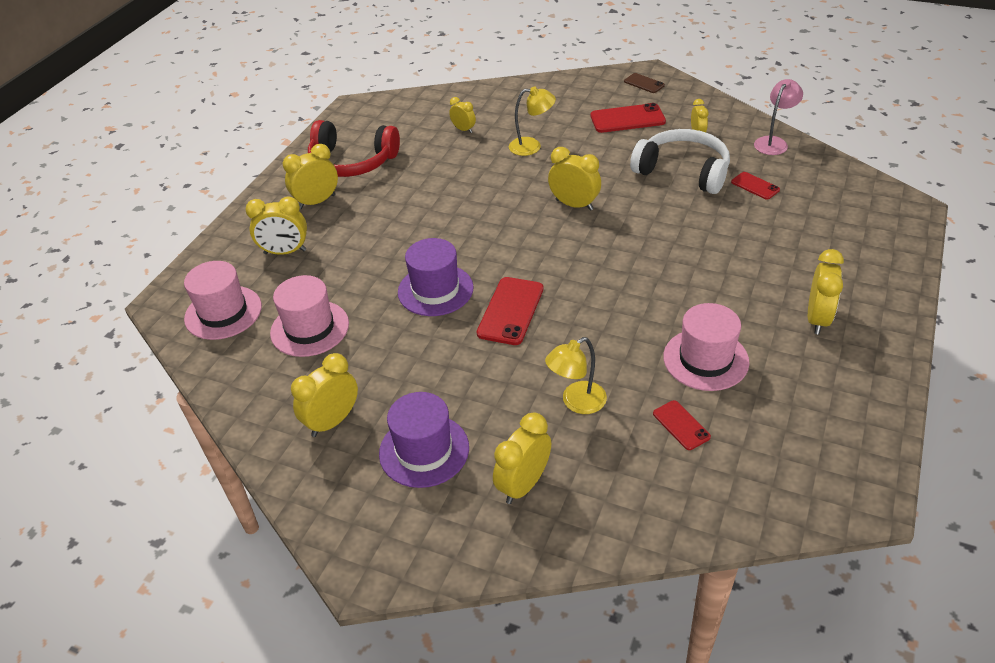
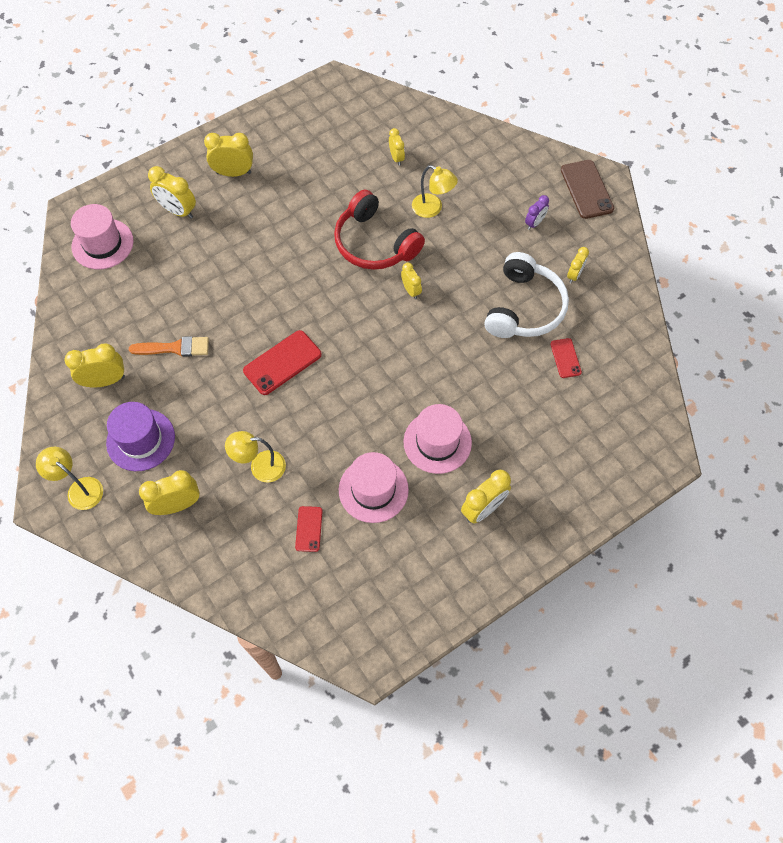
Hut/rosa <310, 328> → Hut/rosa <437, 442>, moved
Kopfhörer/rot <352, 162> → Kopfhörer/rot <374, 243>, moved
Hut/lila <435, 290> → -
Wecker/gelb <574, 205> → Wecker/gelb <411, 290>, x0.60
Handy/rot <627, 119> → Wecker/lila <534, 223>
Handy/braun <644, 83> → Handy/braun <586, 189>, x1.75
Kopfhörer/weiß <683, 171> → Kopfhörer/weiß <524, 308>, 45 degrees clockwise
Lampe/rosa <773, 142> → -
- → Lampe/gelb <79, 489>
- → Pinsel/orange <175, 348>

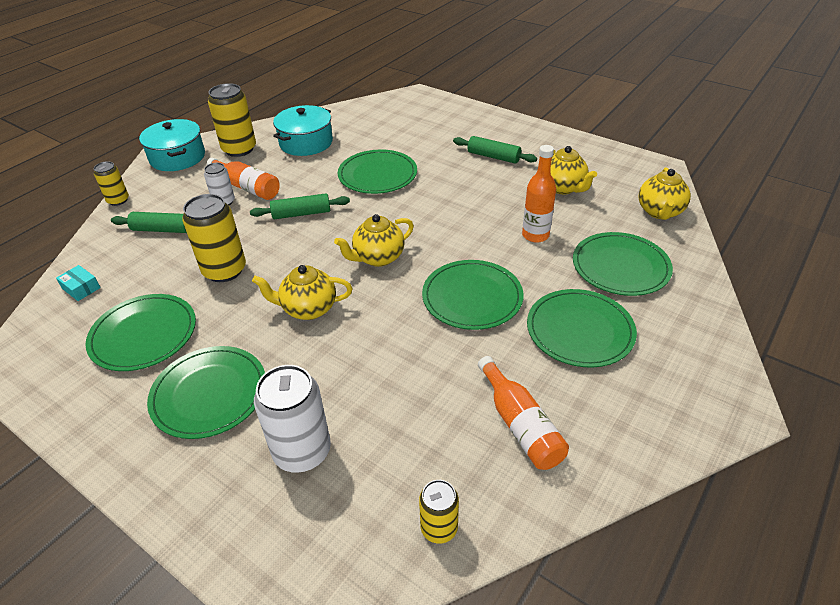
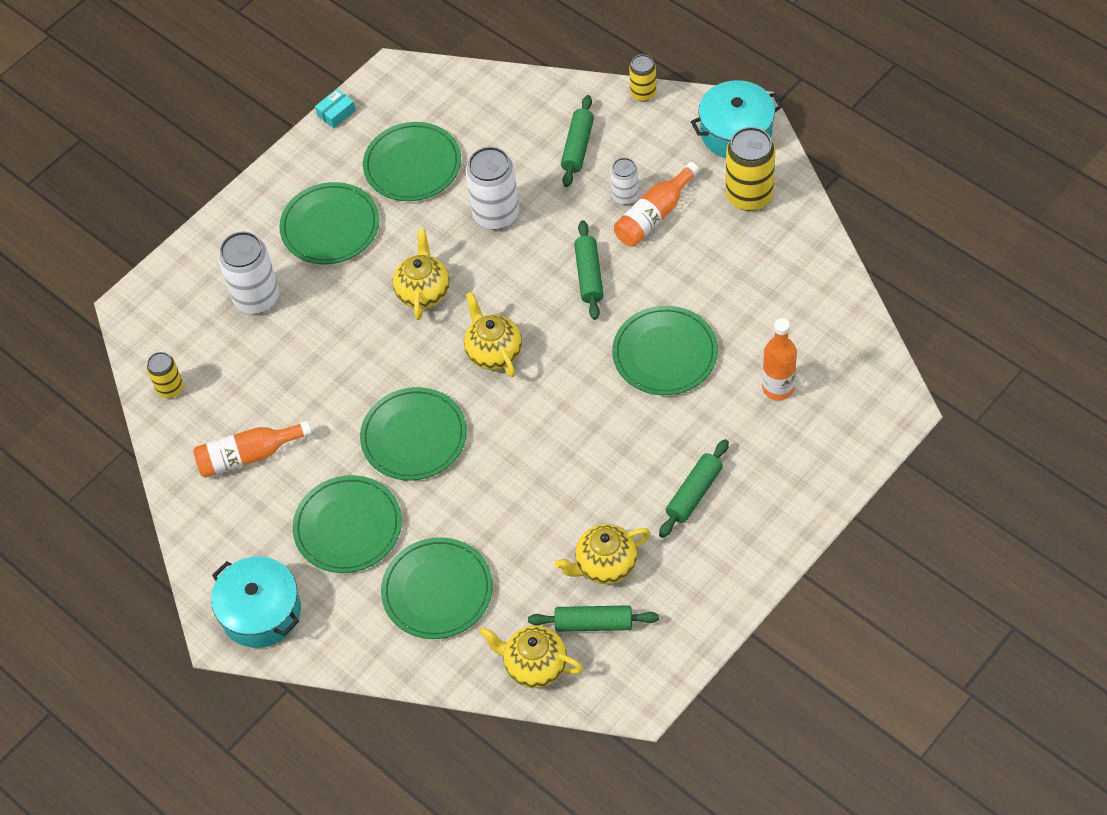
Schachtel/türkis <81, 288> → Schachtel/türkis <336, 113>, moved
Dose/gelb <224, 270> → Dose/weiß <496, 214>
Kochtopf/türkis <306, 142> → Kochtopf/türkis <261, 612>, moved
Flasche/orange <535, 235> → Flasche/orange <778, 388>, moved
- → Nudelholz/grün <594, 623>

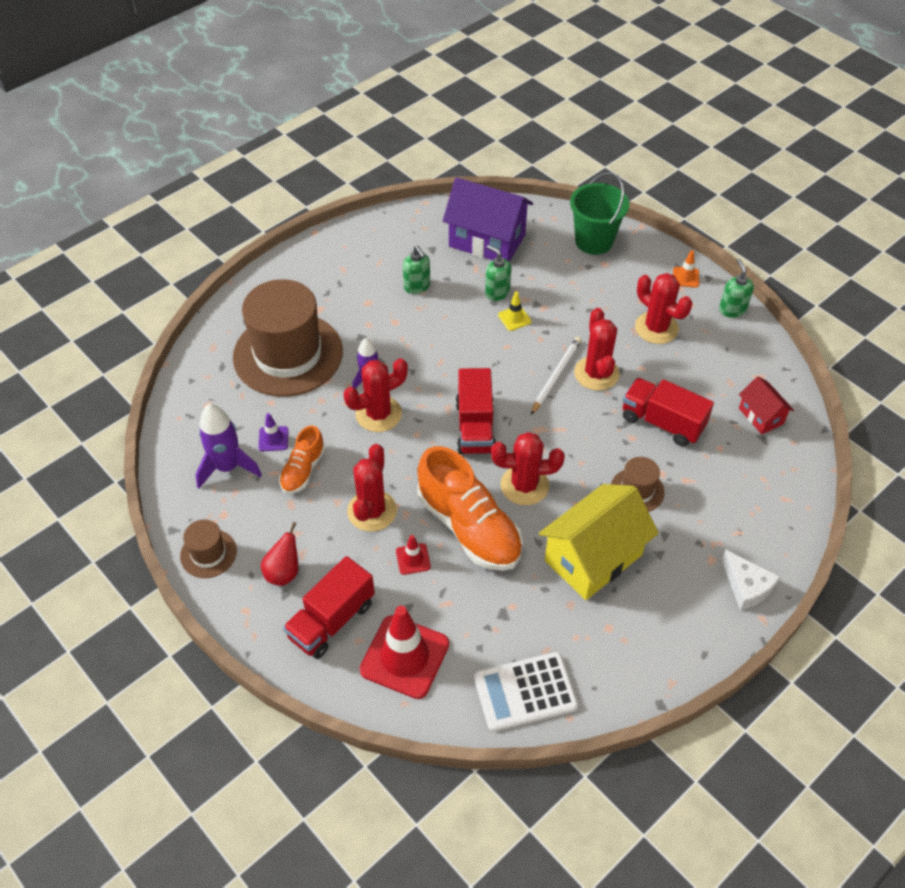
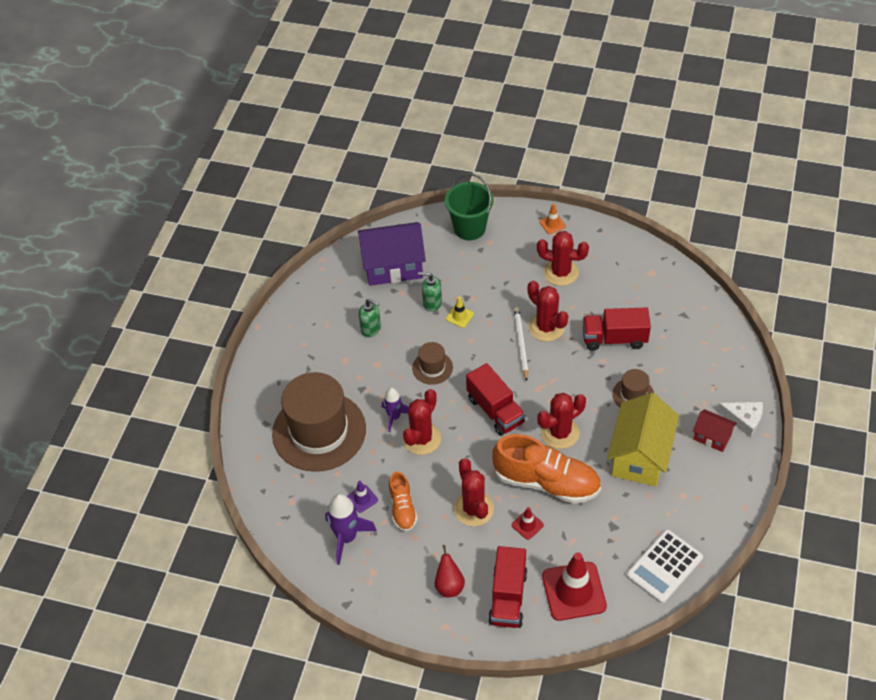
Hut/braun <208, 553> → Hut/braun <432, 368>, moved
Seifenspender/grün <732, 310> → -
Haus/rot <761, 416> → Haus/rot <712, 437>, moved

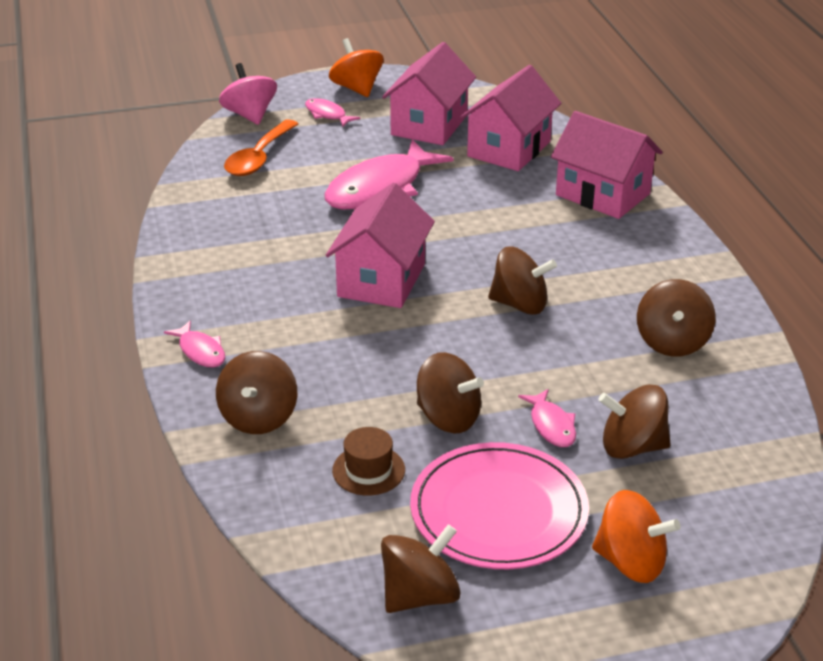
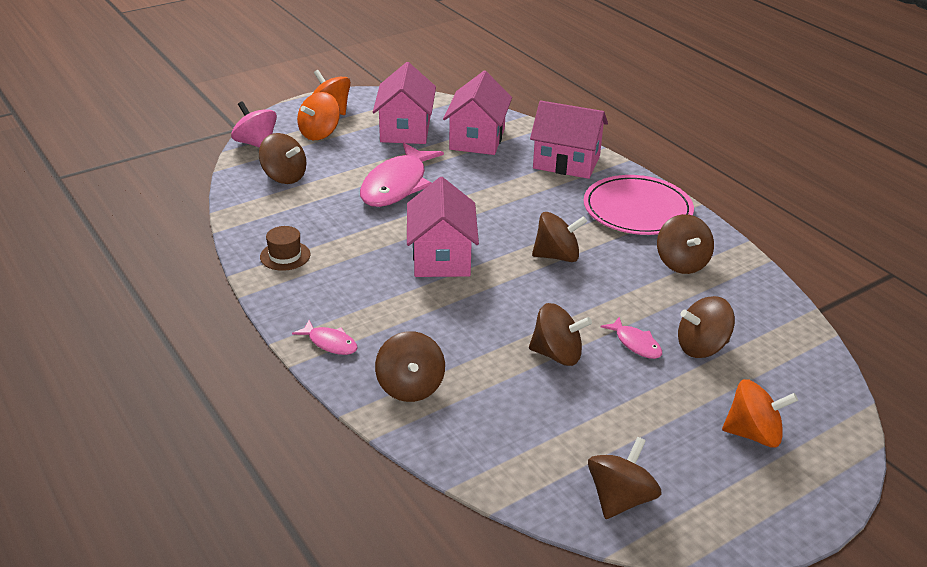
Löffel/orange <259, 158> → Kreisel/braun <284, 177>
Fisch/rosa <327, 114> → Kreisel/orange <319, 134>
Hut/braun <368, 470> → Hut/braun <285, 256>, moved
Teller/rosa <498, 511> → Teller/rosa <637, 209>, moved

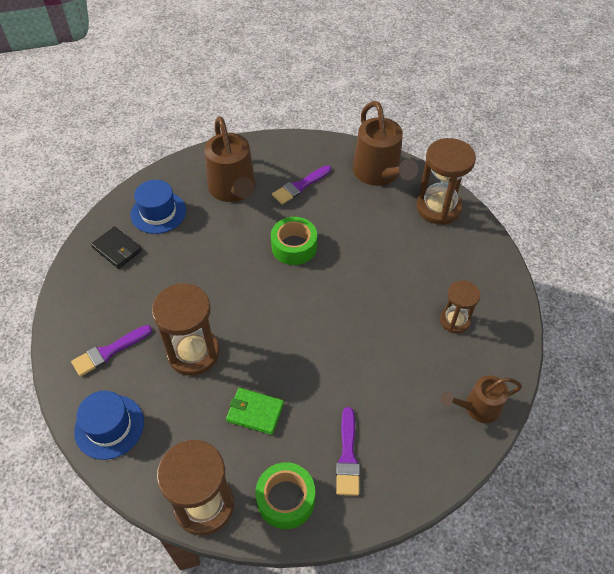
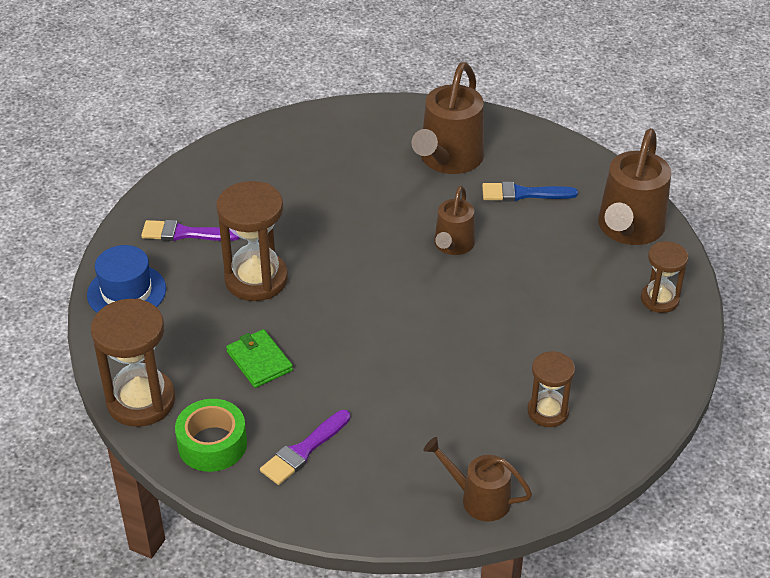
Geldbörse/schwarz <117, 249> → -
Hut/blau <158, 212> → -
Klebeband/grün <294, 246> → Gießkanne/braun <453, 246>
Pinsel/lila <300, 186> → Pinsel/blau <523, 194>
Sanduhr/braun <438, 208> → Sanduhr/braun <659, 299>, x0.60

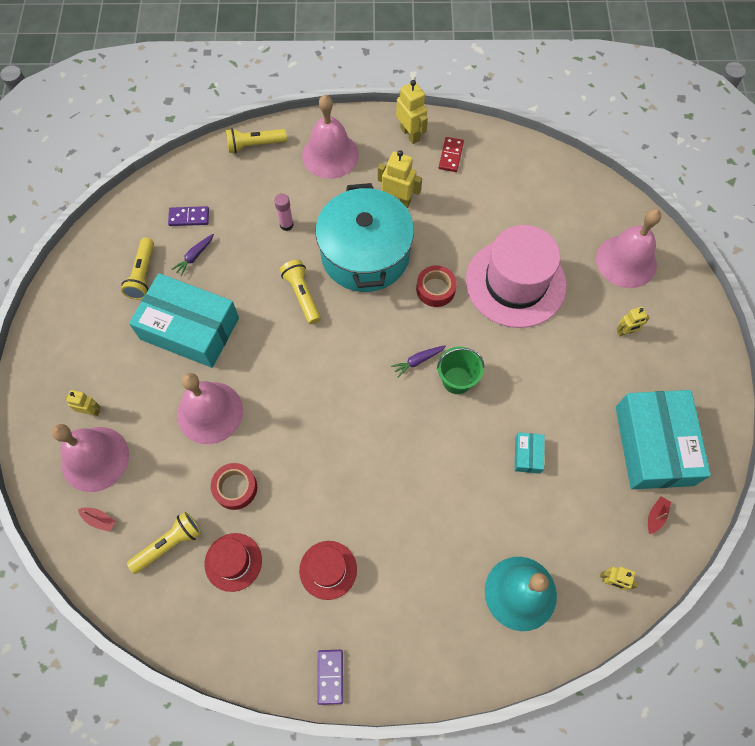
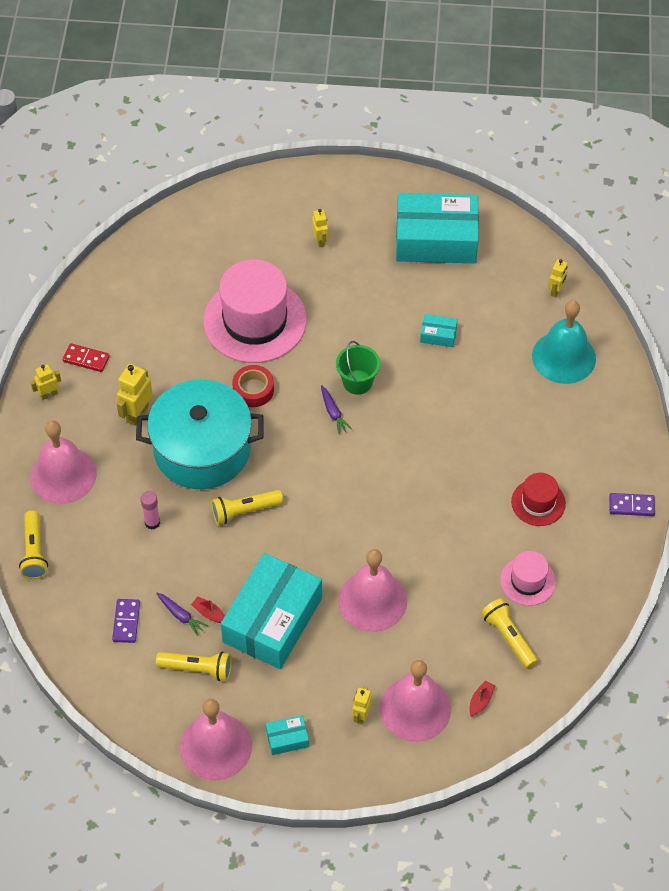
Hut/rot <233, 562> → Hut/rosa <527, 581>
Klebeband/rot <235, 488> → -
Roboter/gelb <410, 134> → Roboter/gelb <49, 394>, x0.62
Glocke/rosa <626, 261> → Glocke/rosa <215, 746>, moved
Boot/rot <656, 516> → Boot/rot <209, 613>, moved
- → Schachtel/türkis <287, 738>

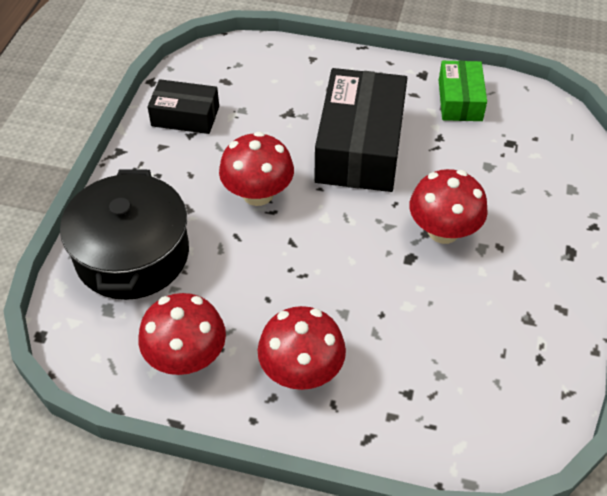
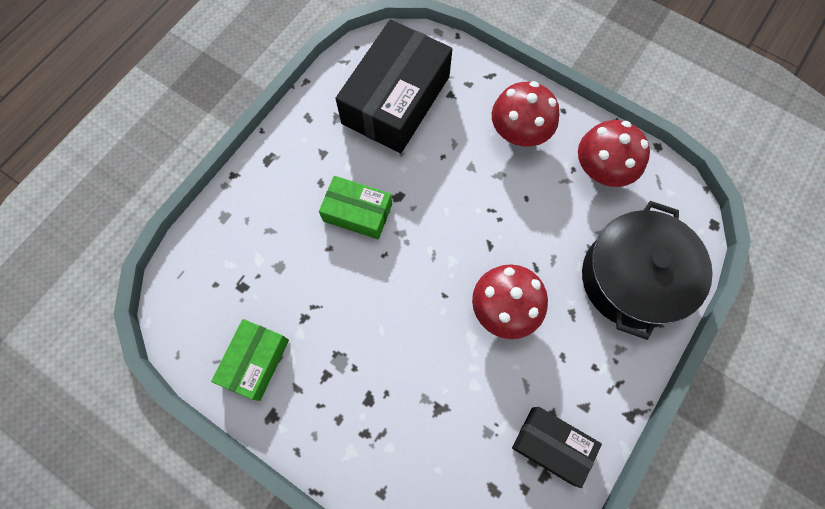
Schachtel/schwarz <360, 146> → Schachtel/schwarz <396, 100>, moved
Pilz/rot <443, 231> → Schachtel/grün <357, 212>

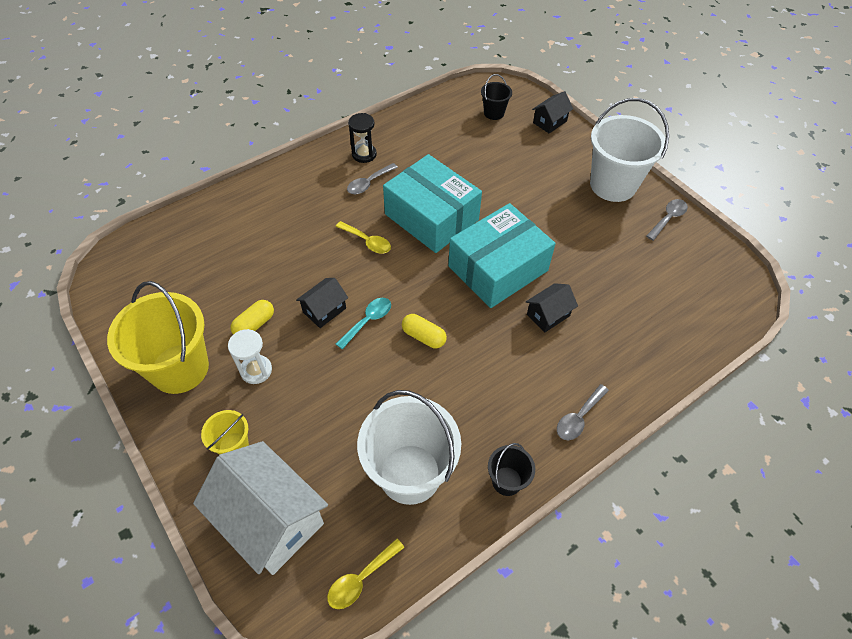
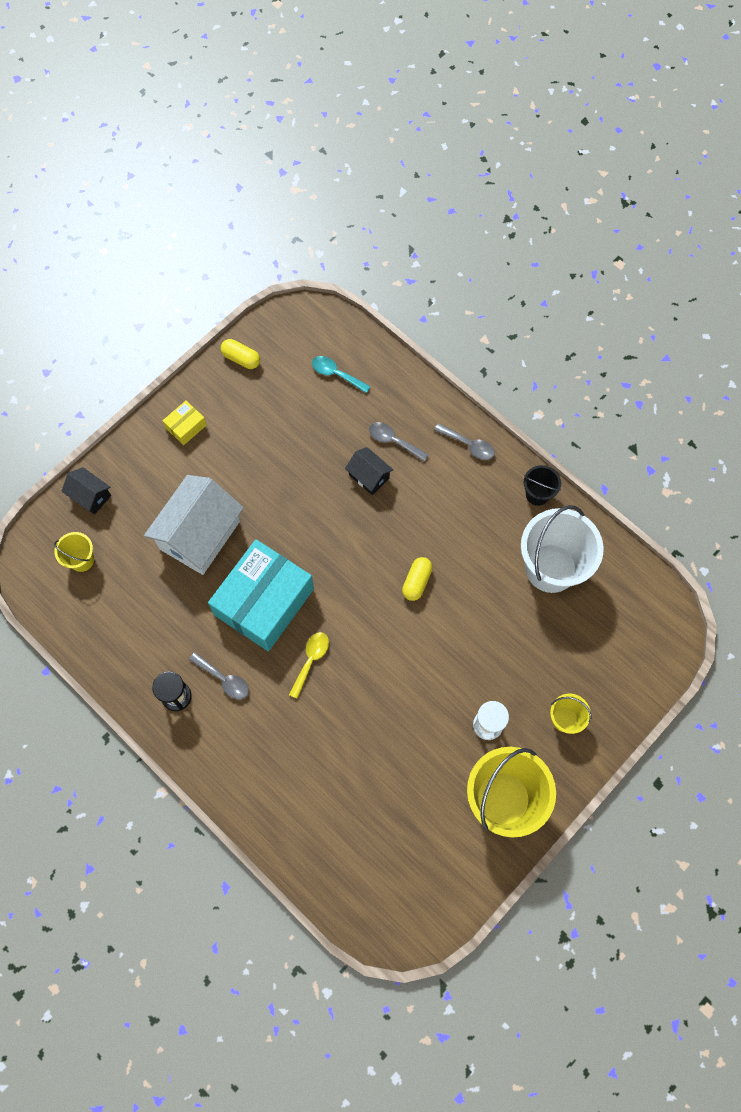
Haus/weiß <270, 519> → Haus/weiß <200, 535>, moved
Kapsel/gelb <254, 325> → Kapsel/gelb <241, 358>, moved
Haus/schwarz <324, 310> → -
Löffel/gelb <361, 578> → -
Löffel/türkis <368, 321> → Löffel/türkis <336, 374>, moved
Schachtel/türkis <498, 268> → -
Eimer/schwarz <494, 113> → Eimer/gelb <81, 560>
Eimer/weiß <613, 185> → Schachtel/gelb <186, 426>
Löffel/grau <668, 219> → Löffel/grau <394, 441>, moved

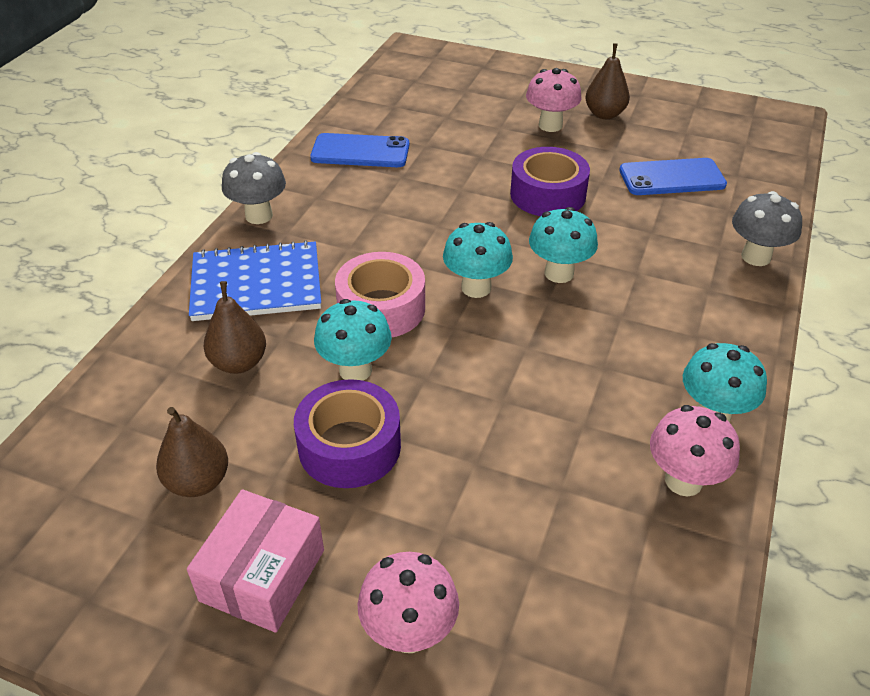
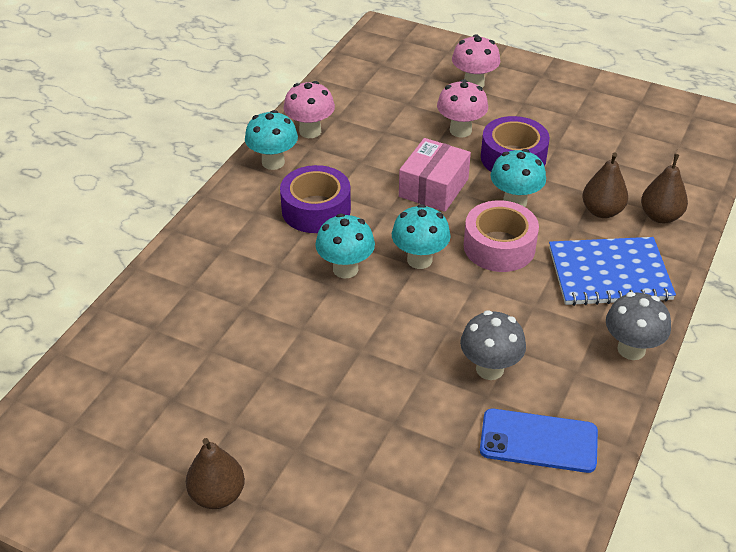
Birne/braun <198, 482> → Birne/braun <660, 216>, moved
Schachtel/rosa <263, 575> → Schachtel/rosa <433, 188>, moved
Klebeband/lila <548, 194> → Klebeband/lila <316, 210>, moved
Pilz/rosa <550, 125> → Pilz/rosa <460, 130>, moved
Handy/blau <672, 178> → -
Pilz/grau <756, 257> → Pilz/grau <489, 369>, moved

